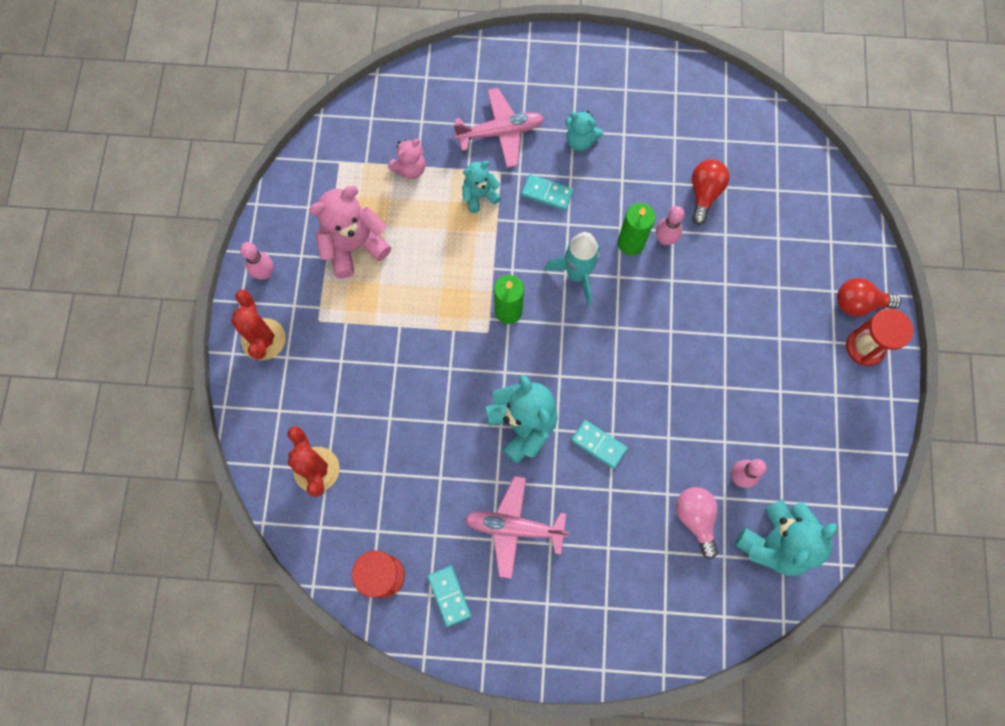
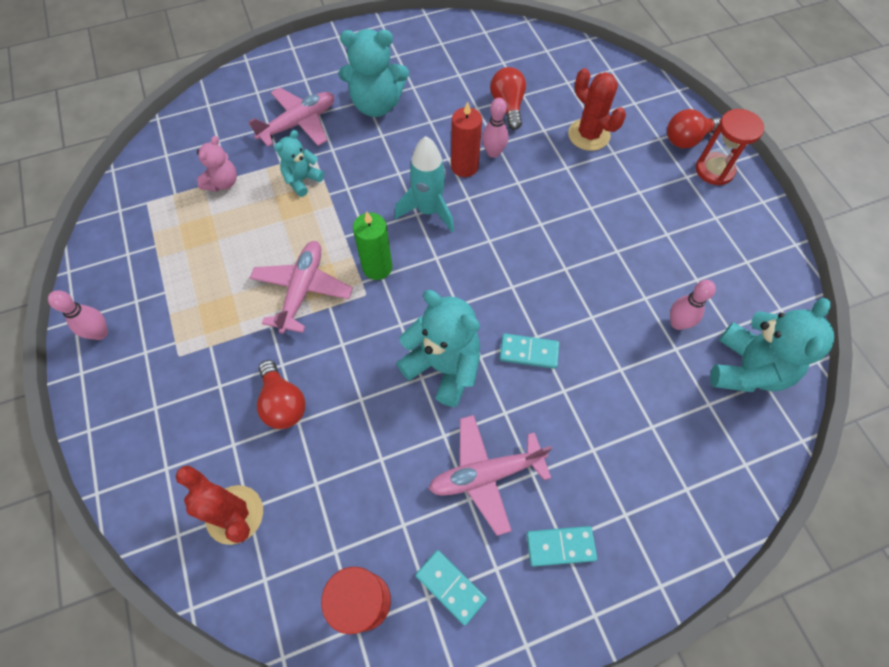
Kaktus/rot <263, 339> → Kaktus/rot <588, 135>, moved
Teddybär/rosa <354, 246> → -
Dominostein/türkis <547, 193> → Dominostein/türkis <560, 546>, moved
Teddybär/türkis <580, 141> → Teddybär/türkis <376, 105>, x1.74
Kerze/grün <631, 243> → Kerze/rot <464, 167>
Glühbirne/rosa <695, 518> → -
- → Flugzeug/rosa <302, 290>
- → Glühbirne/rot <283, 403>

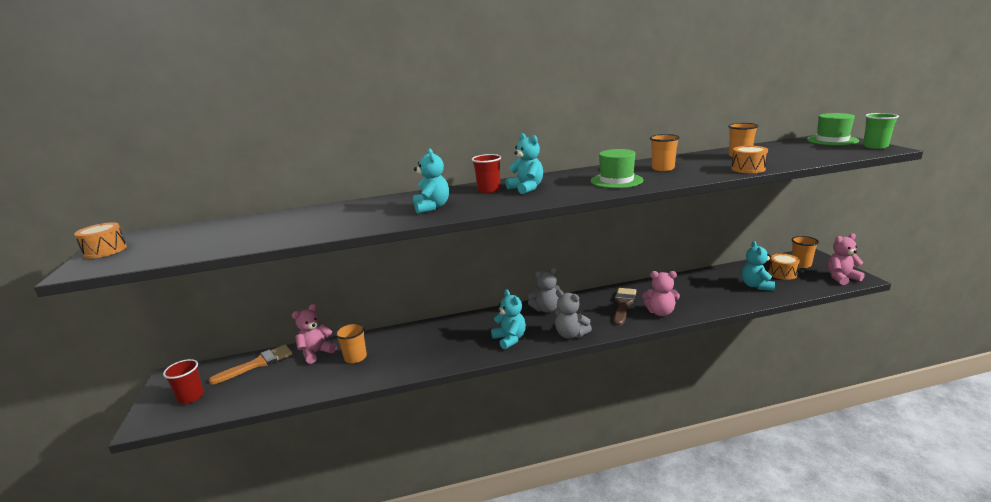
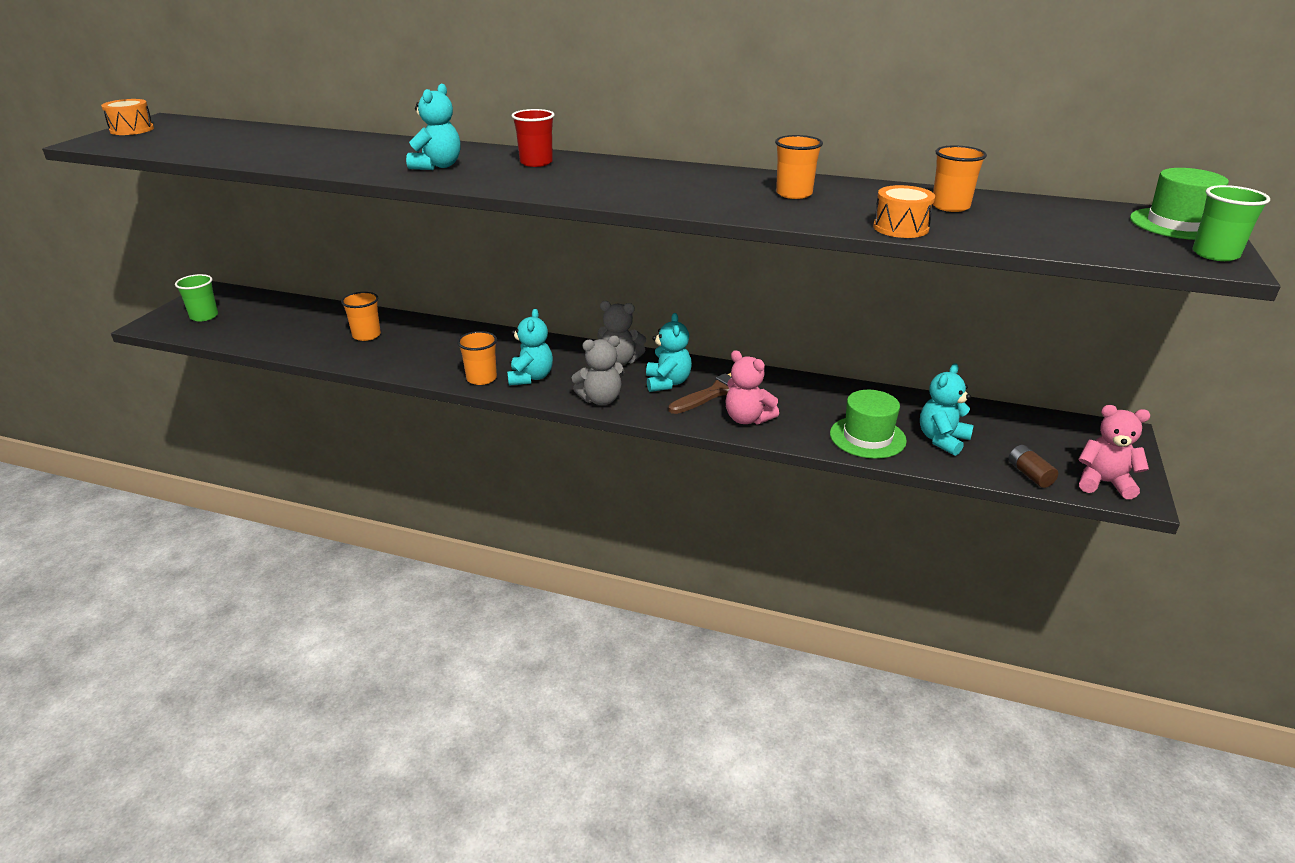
Becher/rot <191, 397> → Becher/grün <204, 316>
Pinsel/orange <258, 364> → -
Teddybär/rosa <316, 353> → -
Teddybär/türkis <526, 188> → Teddybär/türkis <667, 383>, moved
Teddybär/grau <571, 334> → Teddybär/grau <601, 400>, 90 degrees counterclockwise
Hut/grün <616, 180> → Hut/grün <867, 437>, moved
Trommel/orange <782, 273> → -
Becher/orange <801, 264> → Becher/orange <481, 378>, moved
- → Batterie/braun <1029, 474>

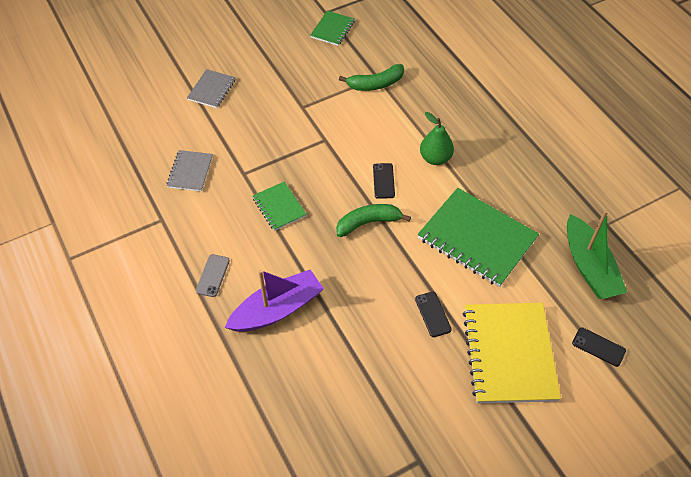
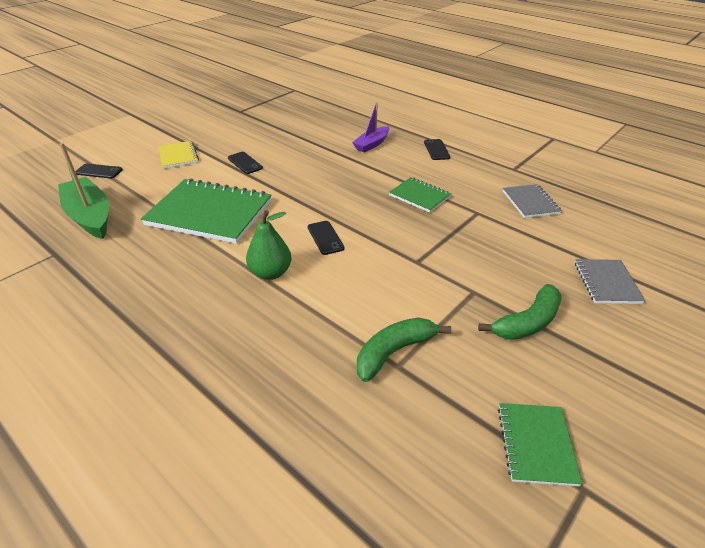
Handy/grau <213, 275> → Handy/schwarz <436, 150>
Boot/lila <277, 309> → Boot/lila <372, 144>, x0.62
Banane/grün <368, 223> → Banane/grün <527, 322>, moved
Notizbuch/gelb <509, 354> → Notizbuch/gelb <178, 156>, x0.51

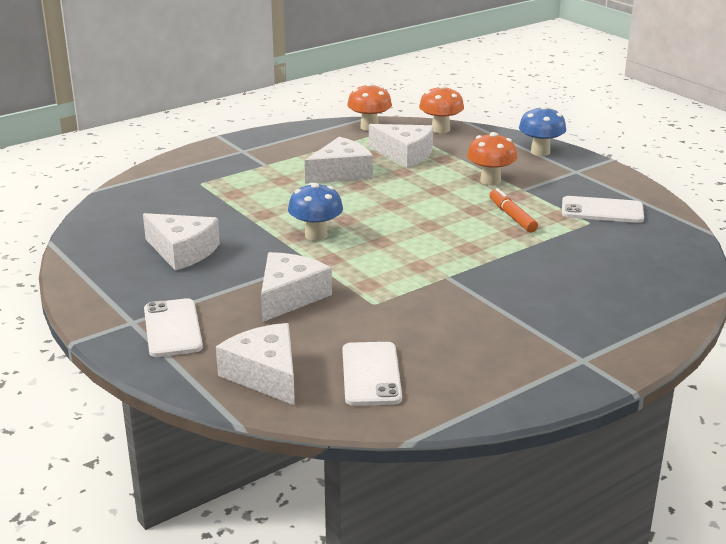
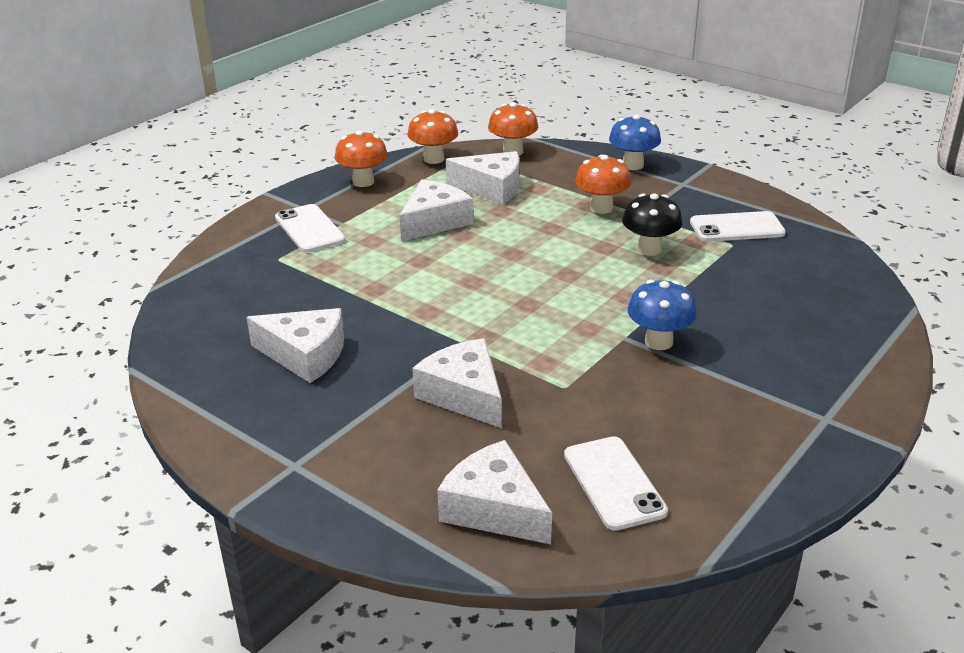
Handy/weiß <173, 328> → Handy/weiß <310, 229>, moved
Käse/weiß <289, 296> → Käse/weiß <464, 395>, 45 degrees counterclockwise
Pilz/blau <316, 235> → Pilz/blau <658, 342>, moved
Filzstift/orange <512, 216> → Pilz/schwarz <649, 249>
- → Pilz/orange <363, 182>

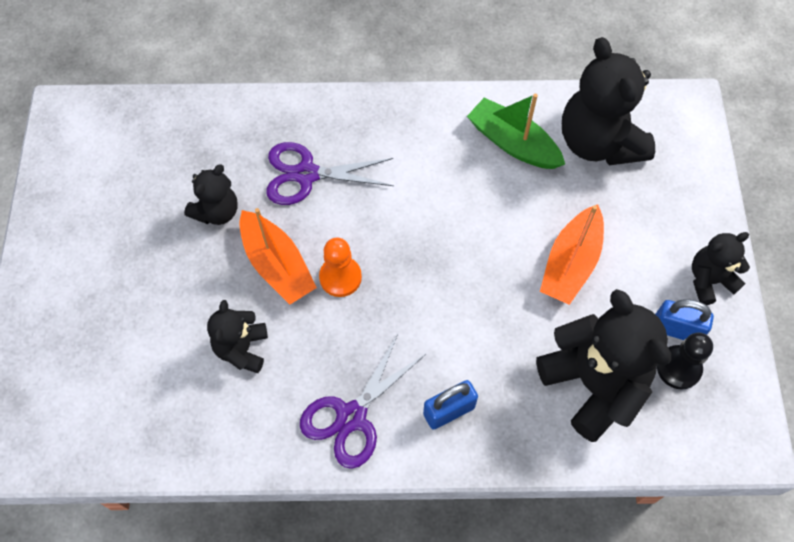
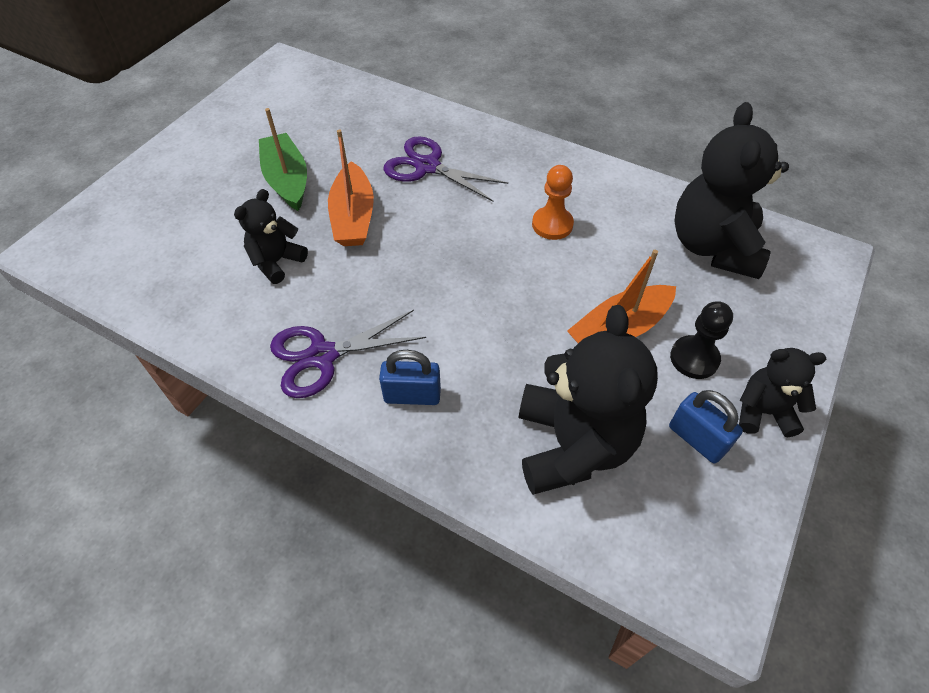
Teddybär/schwarz <217, 211> → -
Bauer/orange <340, 277> → Bauer/orange <552, 224>, moved
Boot/grün <512, 143> → Boot/grün <287, 180>, moved
Bauer/schwarz <678, 368> → Bauer/schwarz <694, 358>, moved

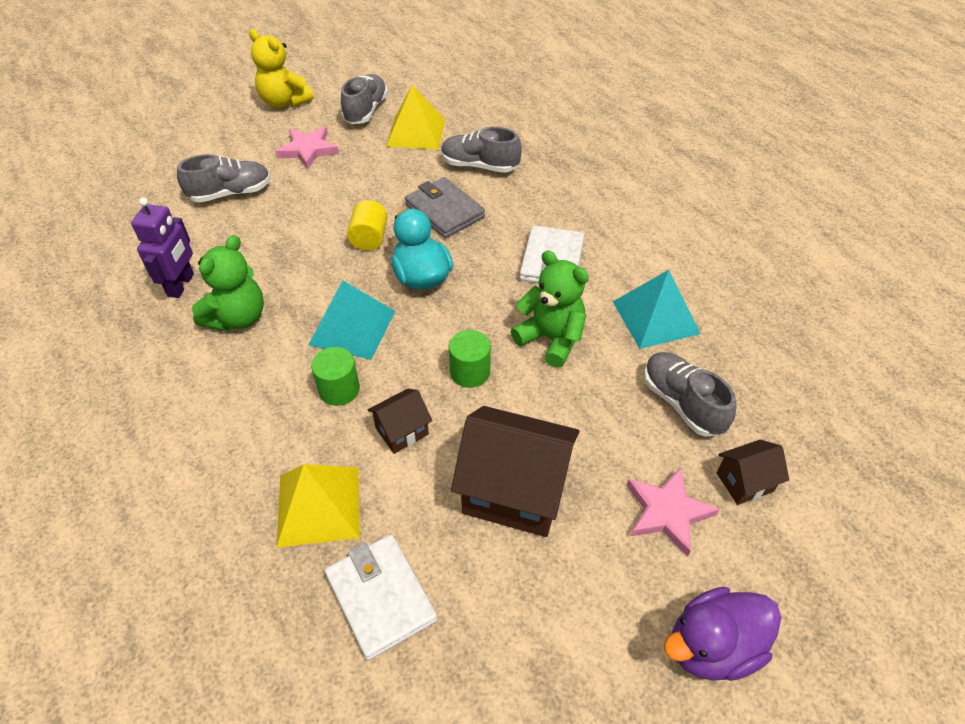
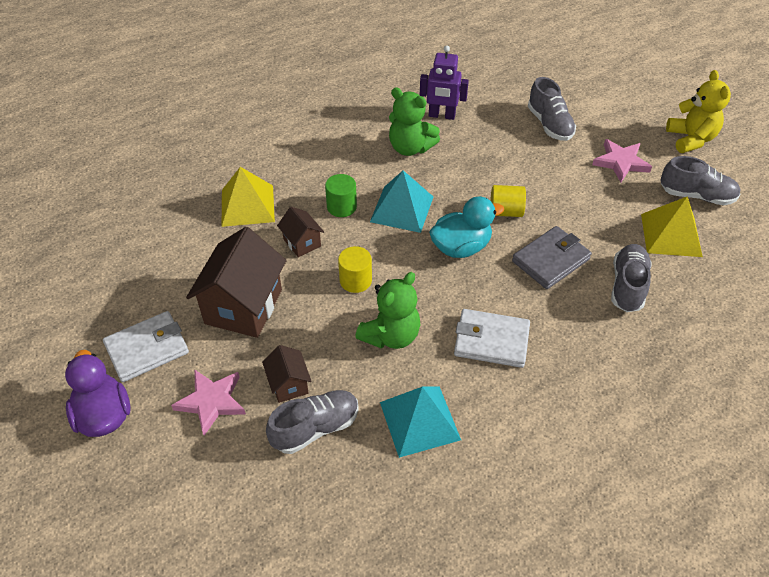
Teddybär/gelb <284, 102> → Teddybär/gelb <690, 139>, 135 degrees clockwise
Geldbörse/weiß <381, 597> → Geldbörse/weiß <147, 349>, moved
Vollzylinder/grün <470, 372> → Vollzylinder/gelb <355, 280>
Haus/braun <744, 482> → Haus/braun <289, 384>, moved

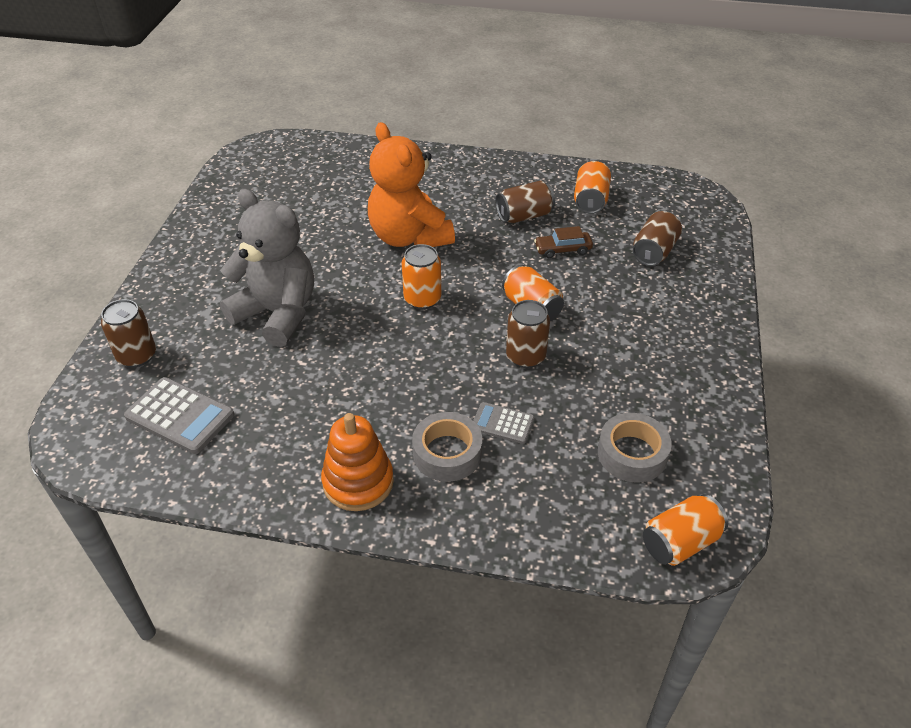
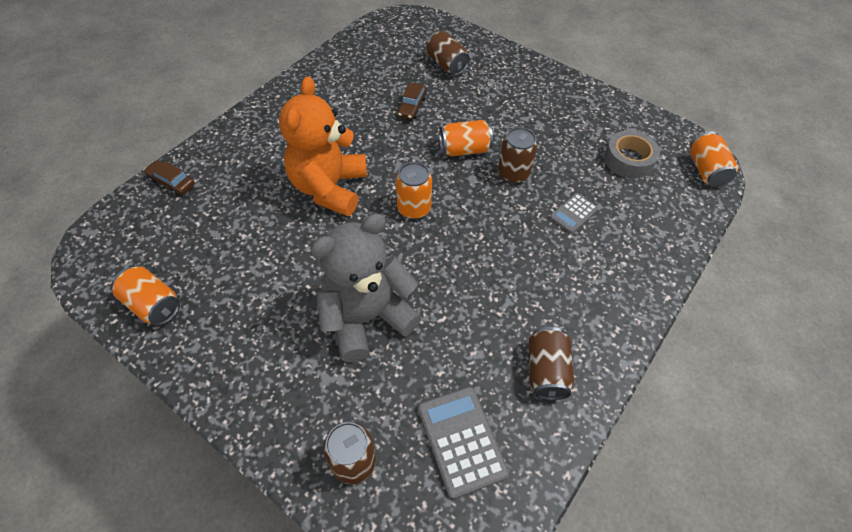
Taschenrechner/grau <180, 416> → Taschenrechner/grau <461, 440>, 75 degrees counterclockwise
Stapelspielzeug/orange <358, 482> → -
Teddybär/orange <409, 237> → Teddybär/orange <329, 188>, 105 degrees clockwise
Klebeband/grau <447, 453> → -
Dose/braun <524, 216> → Dose/braun <546, 371>, moved
Dose/orange <590, 200> → Dose/orange <153, 305>, moved
- → Auto/braun <172, 182>

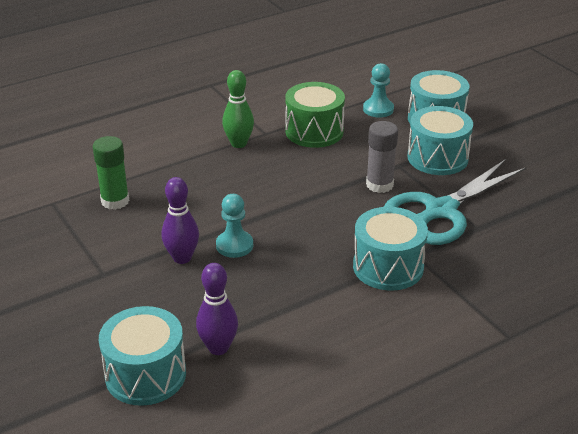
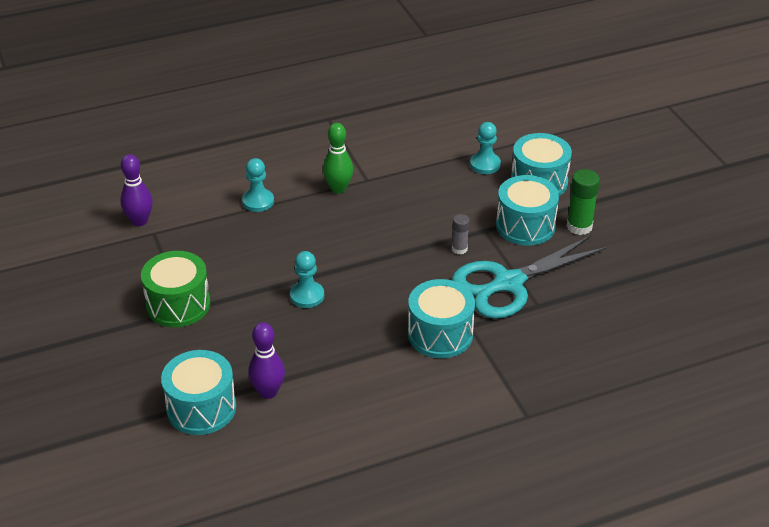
Klebestift/grün <115, 201> → Klebestift/grün <579, 226>, moved
Bowlingkegel/lila <182, 258> → Bowlingkegel/lila <139, 221>, moved
Trommel/grün <314, 131> → Trommel/grün <178, 304>, moved
Klebestift/grau <379, 185> → Klebestift/grau <459, 249>, x0.61
- → Bauer/türkis <258, 201>

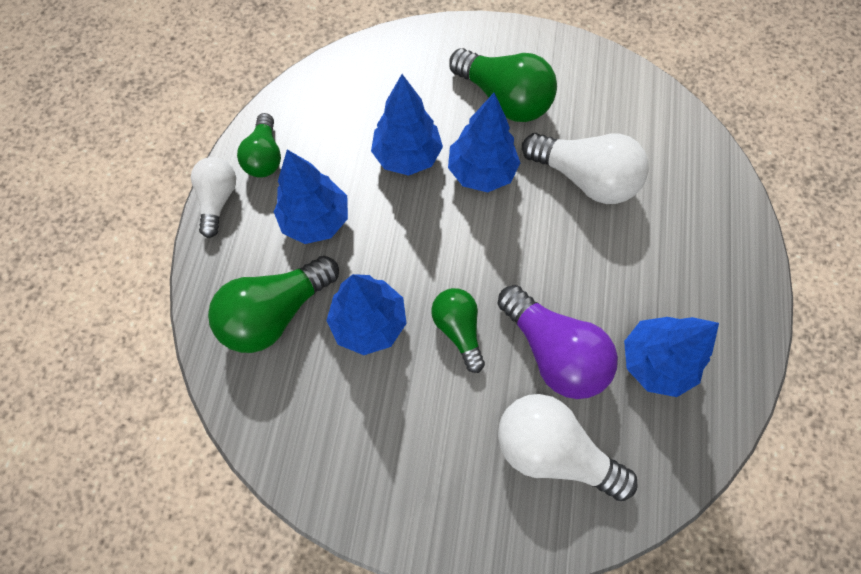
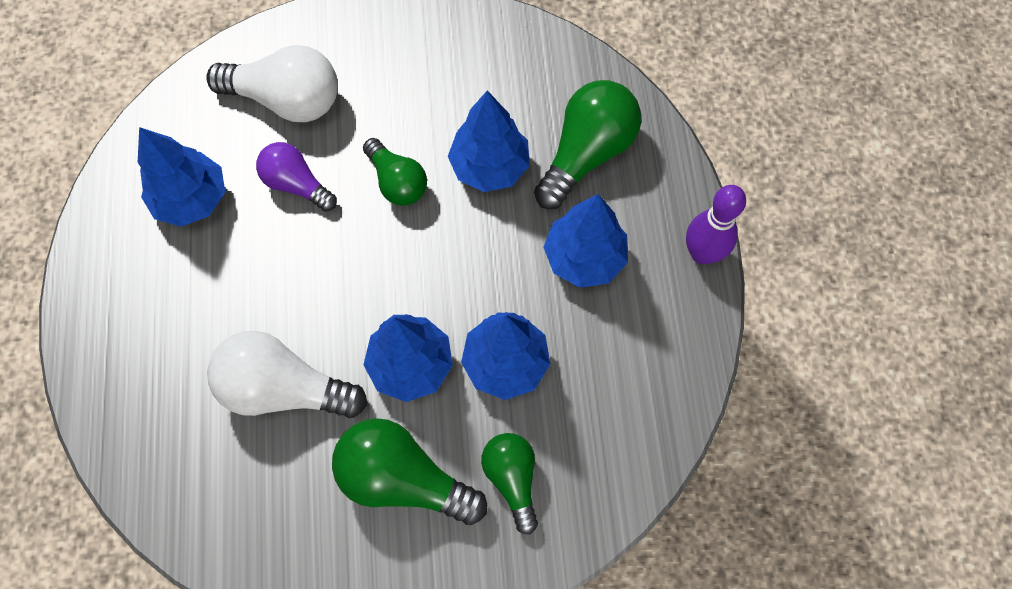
Glühbirne/weiß <218, 199> → Bowlingkegel/lila <702, 253>
Glühbirne/grün <265, 157> → Glühbirne/grün <512, 479>, moved
Glühbirne/lila <553, 351> → Glühbirne/lila <296, 184>, x0.63

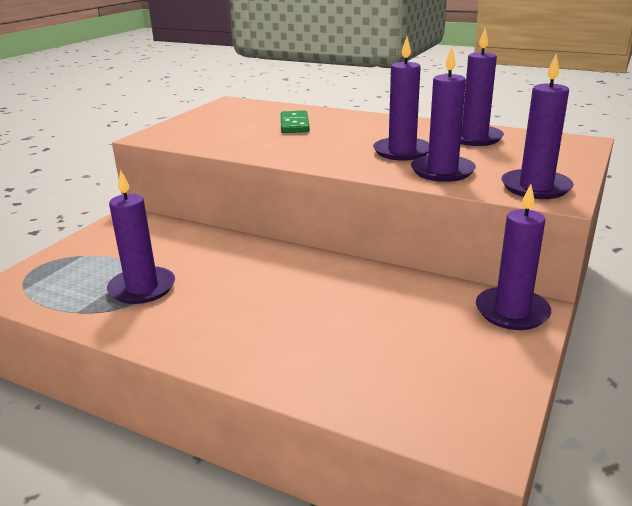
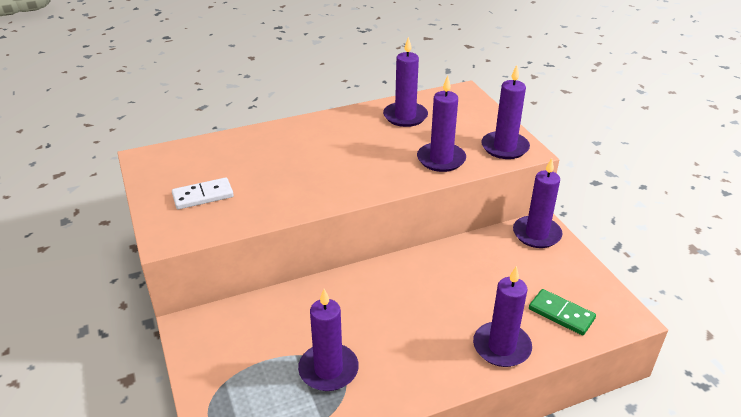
Dominostein/grün <294, 125> → Dominostein/grün <561, 314>, moved
Kerze/lila <402, 151> → Kerze/lila <501, 347>, moved
- → Dominostein/weiß <203, 196>

